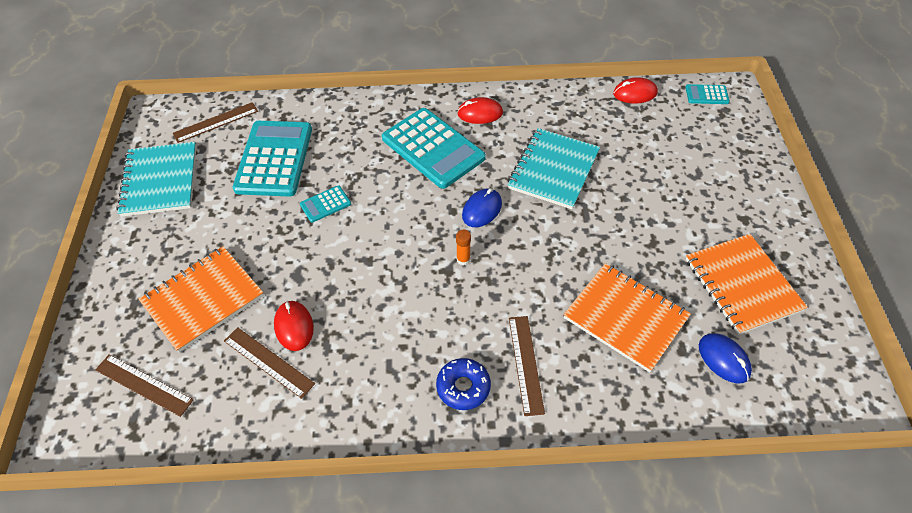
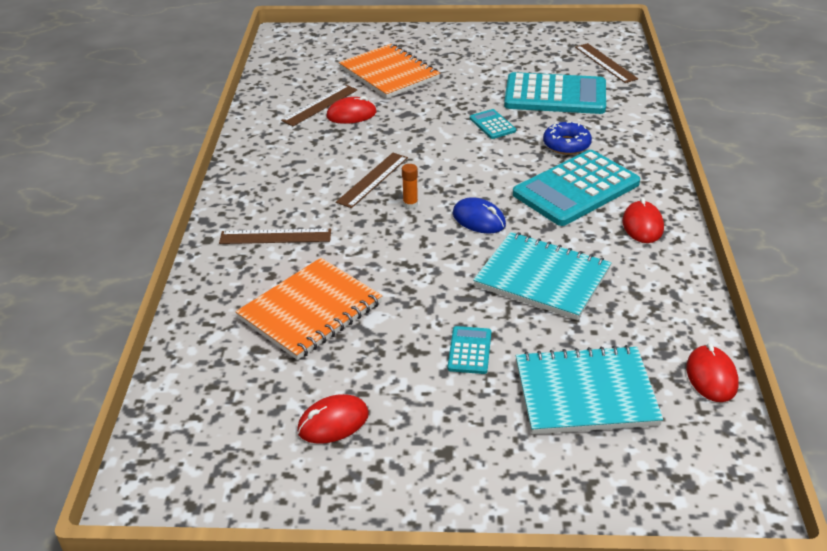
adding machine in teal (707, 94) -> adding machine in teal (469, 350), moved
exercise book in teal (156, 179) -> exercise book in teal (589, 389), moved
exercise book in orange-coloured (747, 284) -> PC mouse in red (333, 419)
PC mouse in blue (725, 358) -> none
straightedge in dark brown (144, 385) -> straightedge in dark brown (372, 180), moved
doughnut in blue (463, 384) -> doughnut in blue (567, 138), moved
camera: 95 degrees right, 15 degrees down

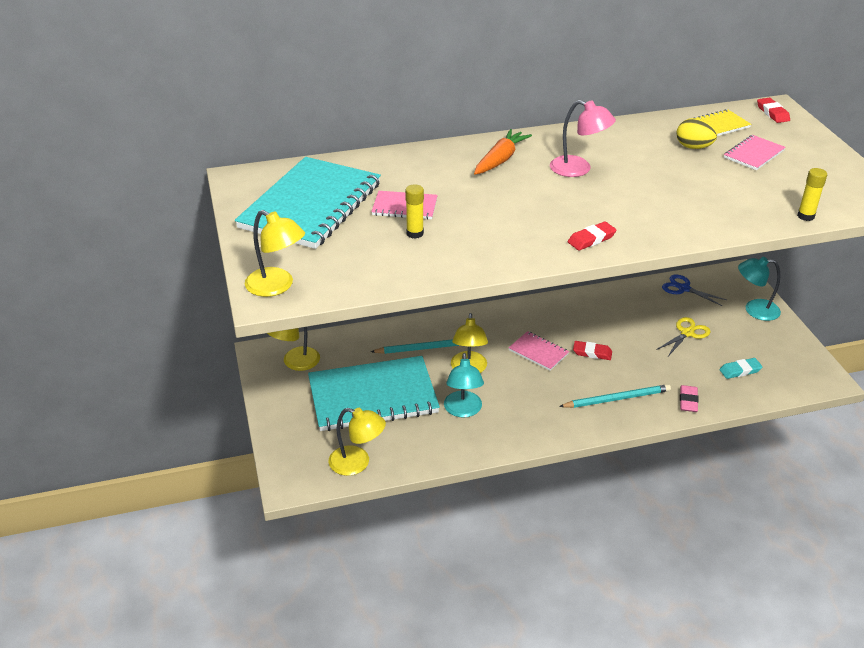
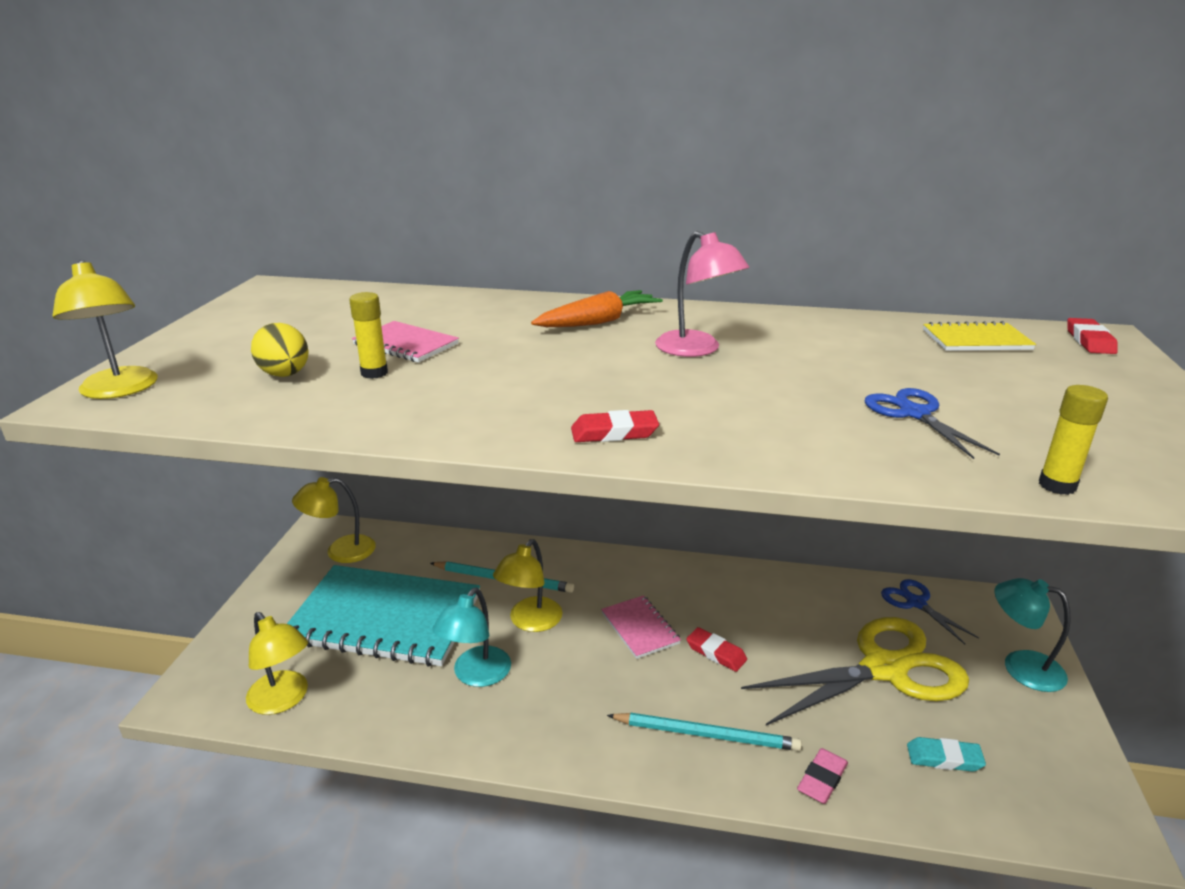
egg in bright yellow (697, 133) -> egg in bright yellow (280, 350), moved
exercise book in rose-pink (755, 152) -> none
exercise book in teal (308, 203) -> none
pair of scissors in bright yellow (683, 336) -> pair of scissors in bright yellow (855, 671), x2.06
none -> pair of scissors in blue (932, 423)
camera: 25 degrees right, 10 degrees down

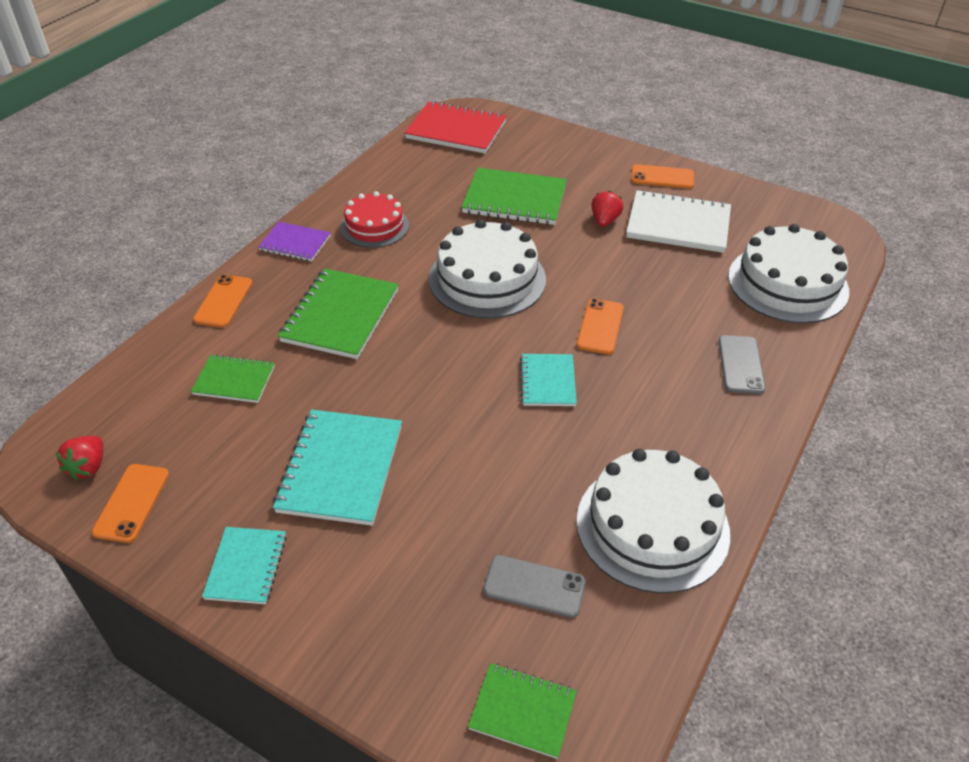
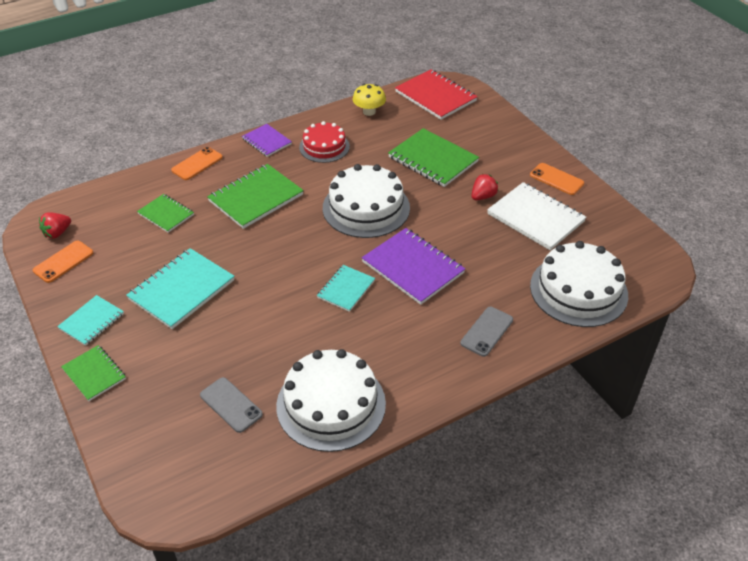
mobile phone in orange-coloured (600, 326) -> exercise book in purple (413, 266)
exercise book in leaf-green (522, 711) -> exercise book in leaf-green (93, 373), moved
none -> toadstool in bright yellow (369, 100)
camera: 30 degrees right, 0 degrees up

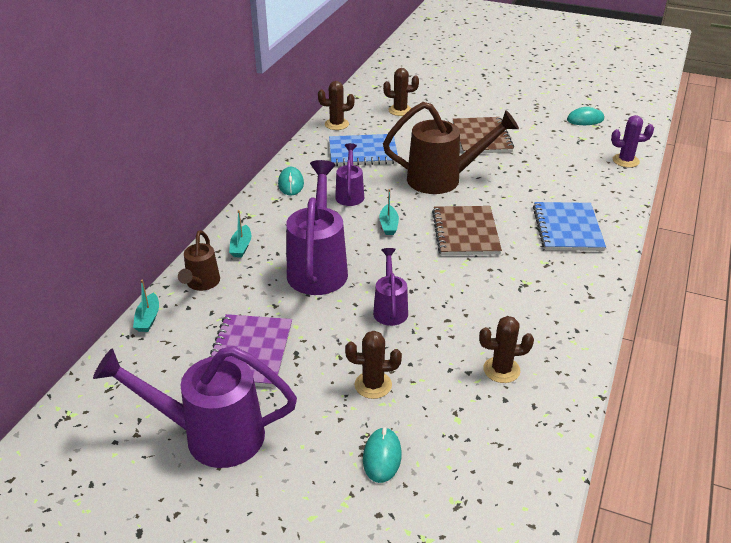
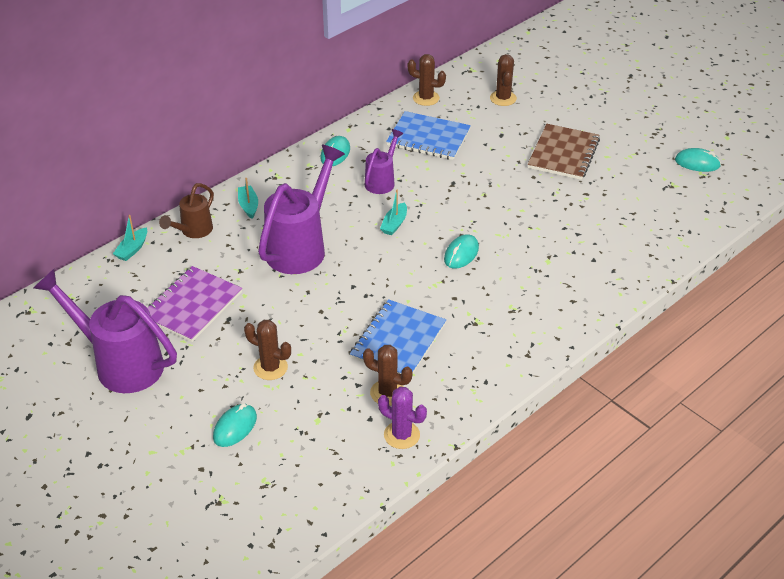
cactus in dark brown (401, 92) -> cactus in dark brown (503, 80), 60 degrees clockwise
watering can in dark brown (451, 148) -> none
cactus in purple (632, 141) -> cactus in purple (402, 418), moved
exercise book in blue (569, 226) -> exercise book in blue (398, 337), moved
exercise book in dark brown (467, 230) -> PC mouse in teal (461, 251)
toy boat in teal (240, 234) -> toy boat in teal (248, 198), 135 degrees clockwise
watering can in purple (390, 287) -> none
camera: 25 degrees right, 5 degrees up

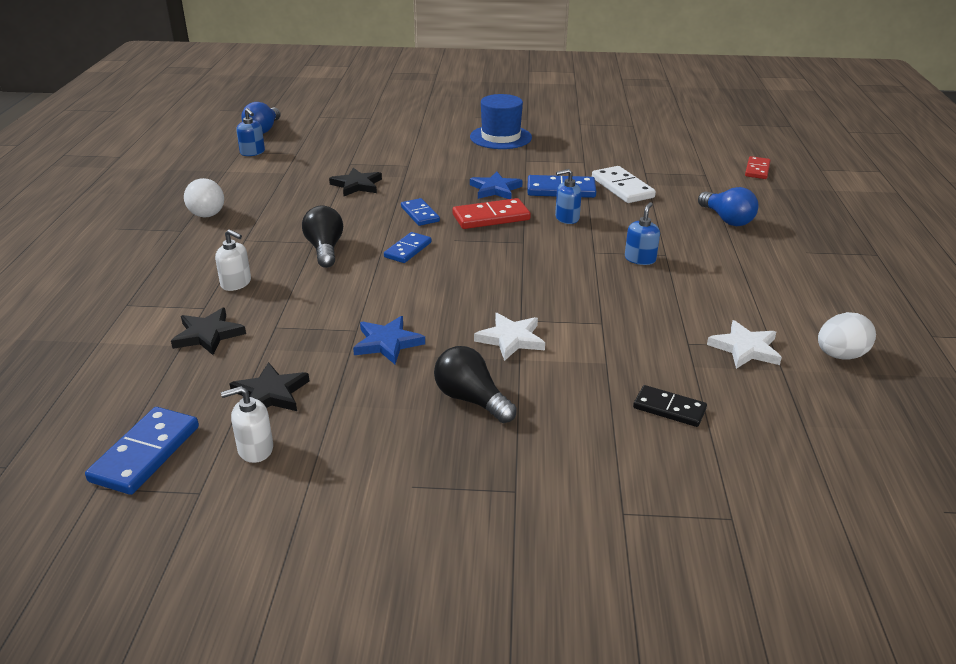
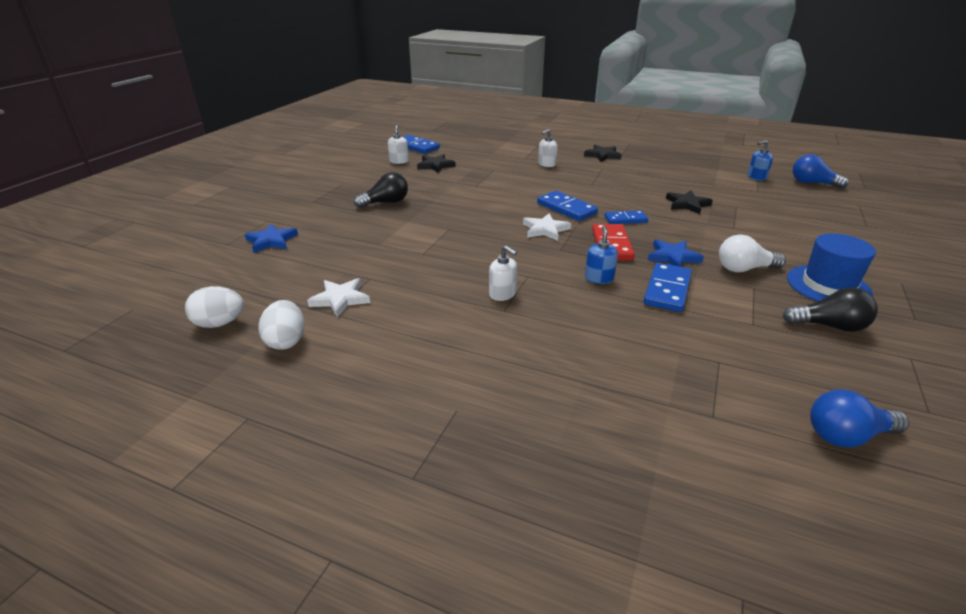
domino piece in red (758, 167) -> none
domino piece in white (624, 184) -> none
lightbulb in white (204, 197) -> lightbulb in white (752, 253), moved
lightbulb in blue (728, 206) -> lightbulb in blue (859, 419), moved
soap dispenser in blue (642, 233) -> soap dispenser in white (503, 273)
lightbulb in black (322, 237) -> lightbulb in black (830, 310), moved
domino piece in blue (408, 247) -> domino piece in blue (567, 206), x1.51
star in black (208, 331) -> star in black (603, 153), moved
star in white (509, 337) -> star in white (547, 227), moved
star in blue (389, 340) -> star in blue (271, 238), moved
domino piece in black (670, 406) -> none
none -> egg in white (214, 307)
camera: 110 degrees right, 0 degrees up

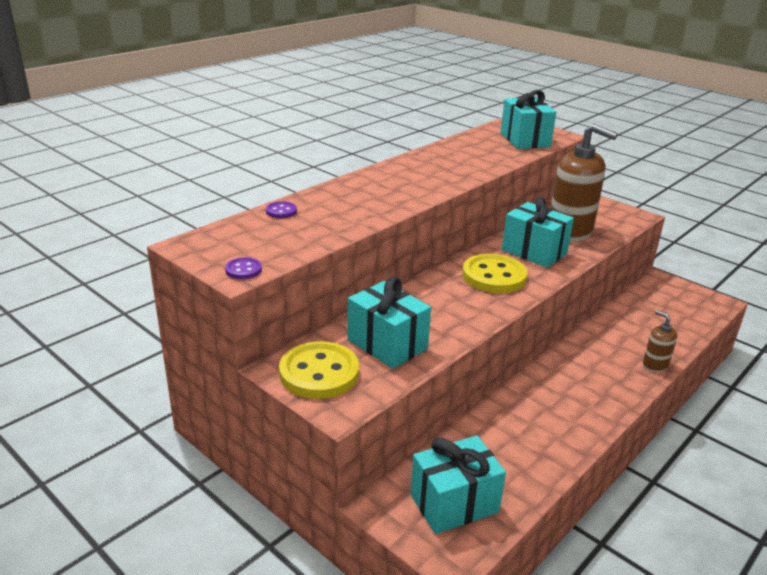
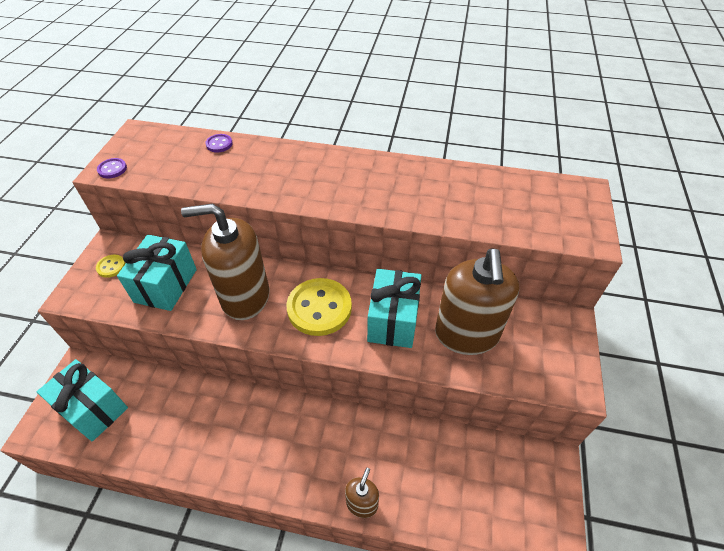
present in teal (528, 119) -> none
shirt button in bright yellow (319, 370) -> shirt button in bright yellow (111, 266), x0.45
none -> soap dispenser in dark brown (225, 262)
camera: 60 degrees right, 20 degrees up

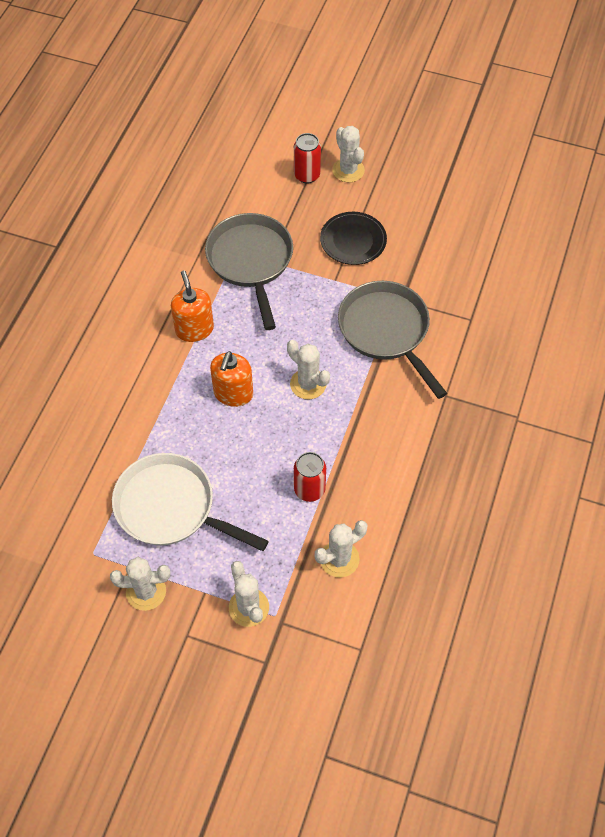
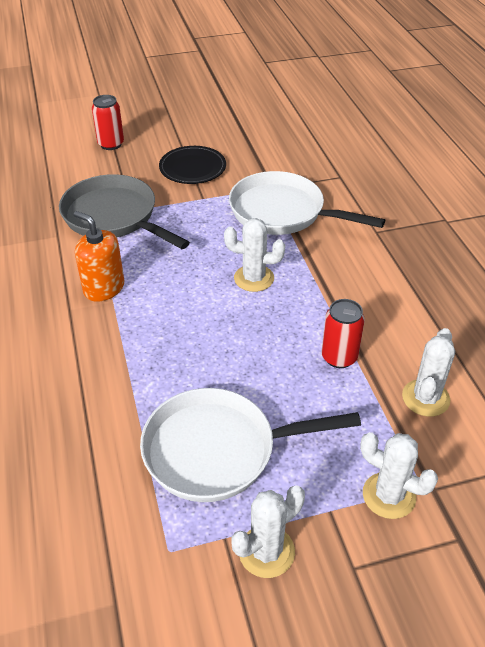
cactus in white (348, 154) -> none
pan in gray (392, 340) -> pan in white (307, 203)
soap dispenser in orange-coloured (231, 379) -> none
camera: 35 degrees left, 15 degrees down

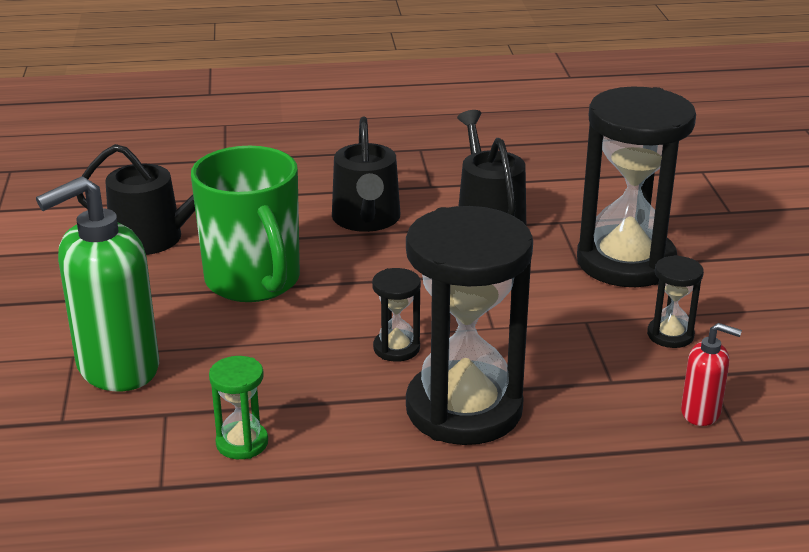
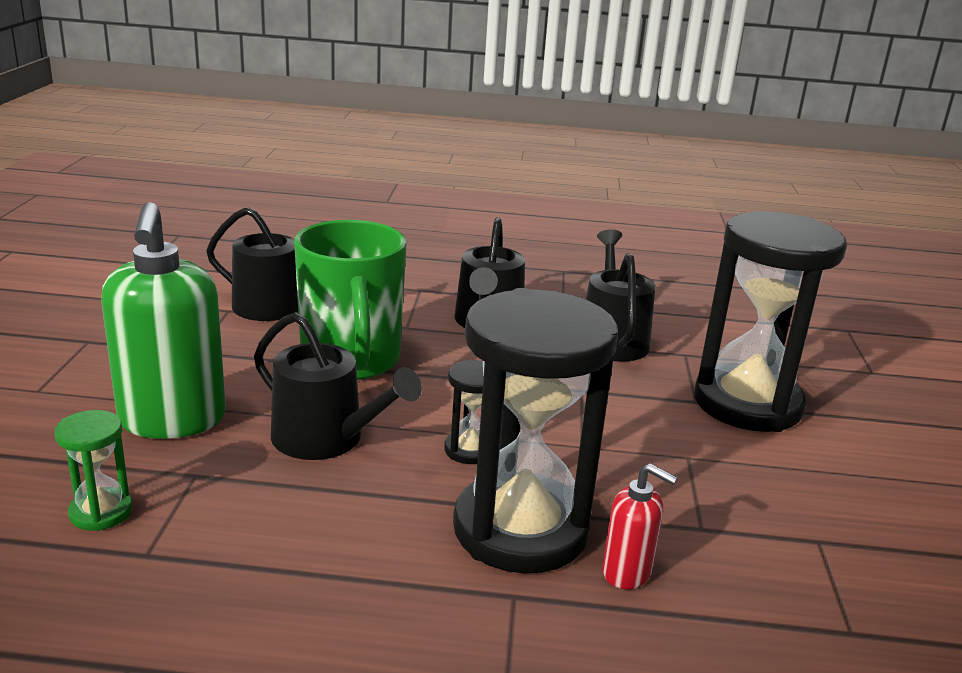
soap dispenser in leaf-green (97, 283) -> soap dispenser in leaf-green (163, 320), 75 degrees counterclockwise
hourglass in black (675, 301) -> none
soap dispenser in red (711, 374) -> soap dispenser in red (640, 526), moved
hourglass in leaf-green (238, 407) -> hourglass in leaf-green (94, 470), moved
none -> watering can in black (338, 386)
camera: 10 degrees right, 5 degrees down

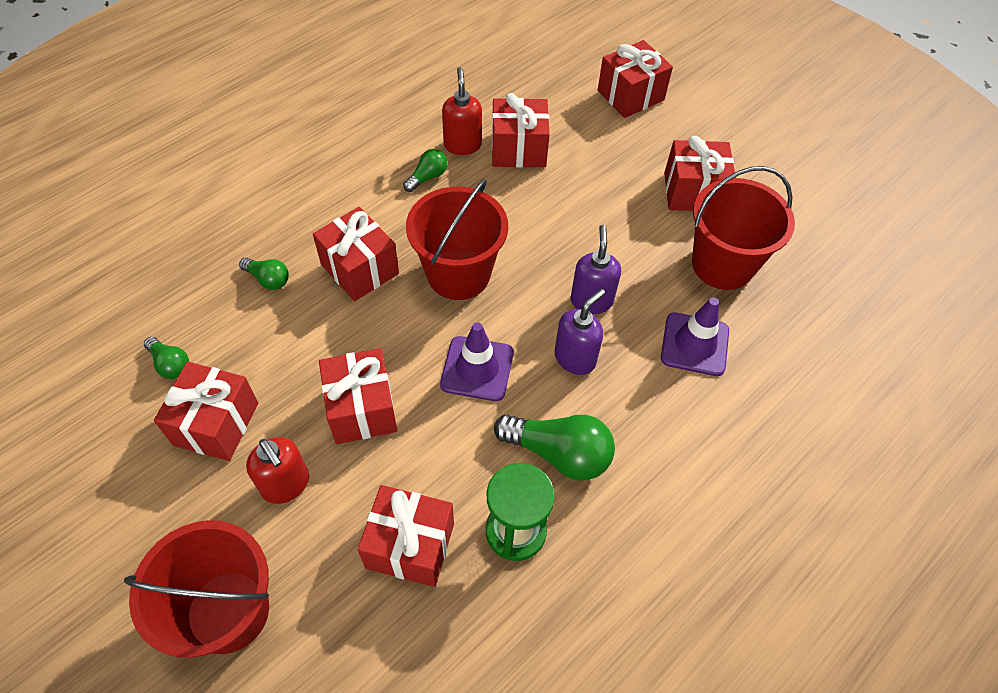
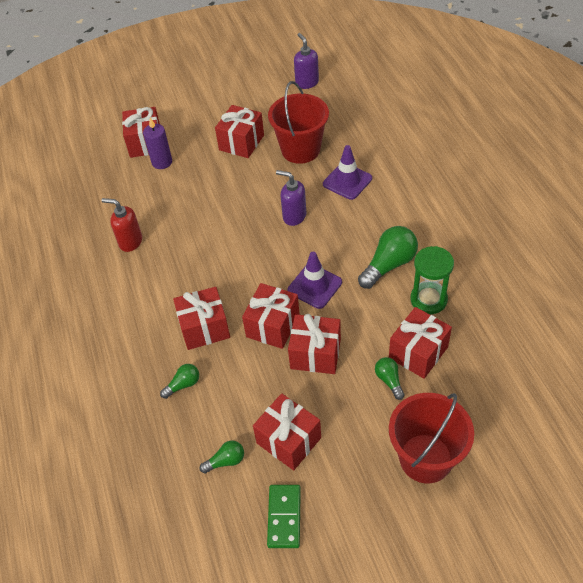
present in red (521, 130) -> present in red (271, 316), moved
lightbulb in leaf-green (425, 170) -> lightbulb in leaf-green (390, 378), moved
bucket in red (457, 239) -> none
soap dispenser in purple (580, 332) -> soap dispenser in purple (306, 61), moved
soap dispenser in red (277, 470) -> none
none -> candle in purple (157, 143)
none -> domino piece in leaf-green (284, 516)
camera: 60 degrees left, 5 degrees down

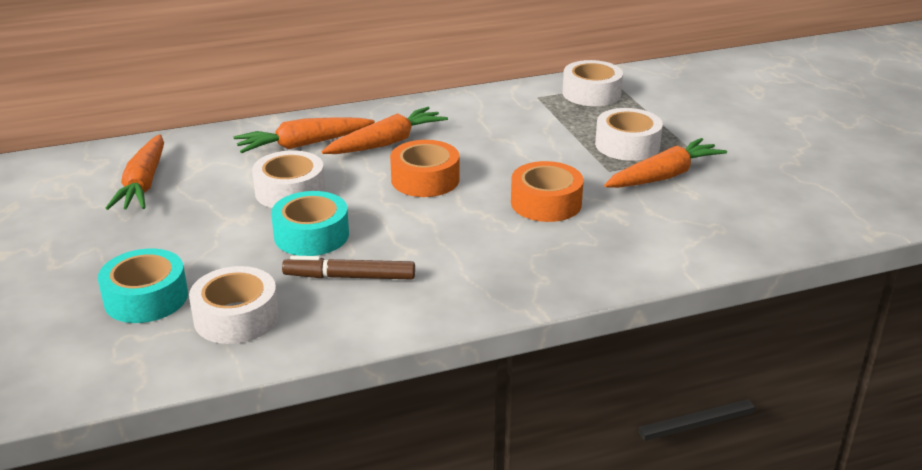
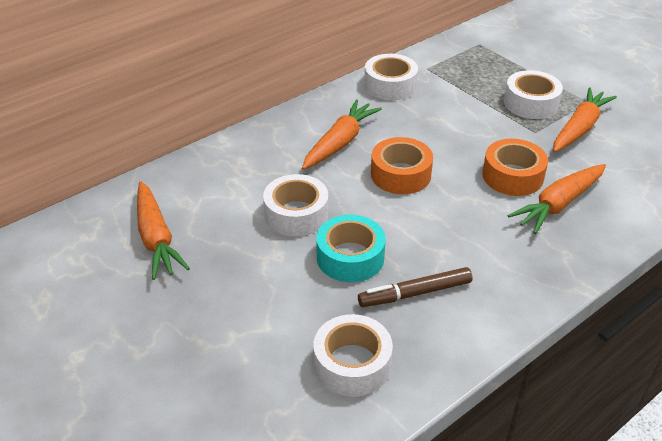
roll of tape in white (592, 83) -> roll of tape in white (391, 77), moved
root vegetable in orange-coloured (304, 135) -> root vegetable in orange-coloured (556, 199), moved
roll of tape in teal (143, 285) -> none
camera: 20 degrees left, 10 degrees up

